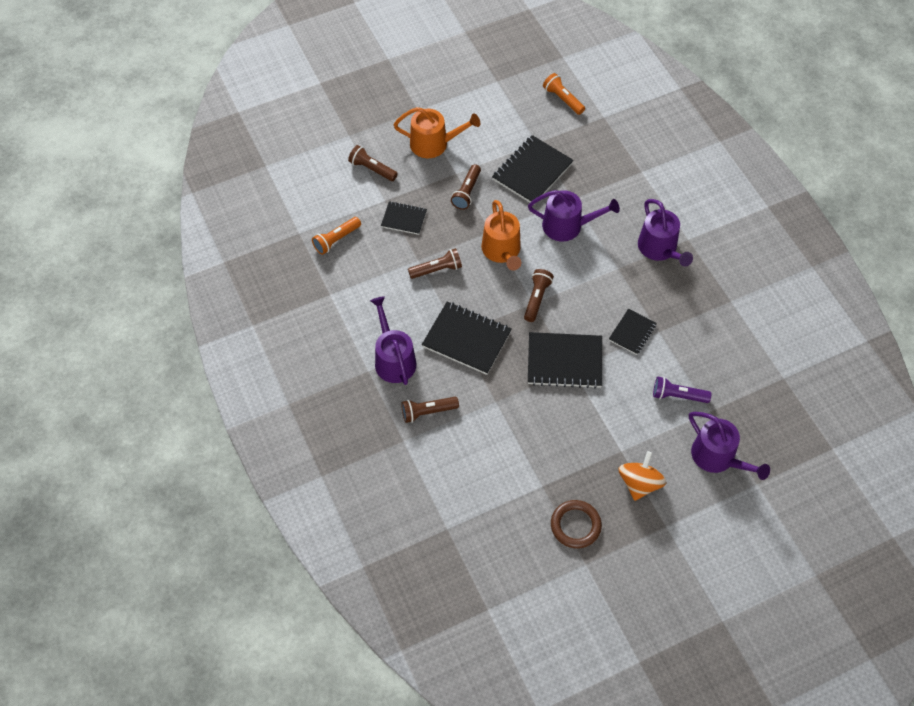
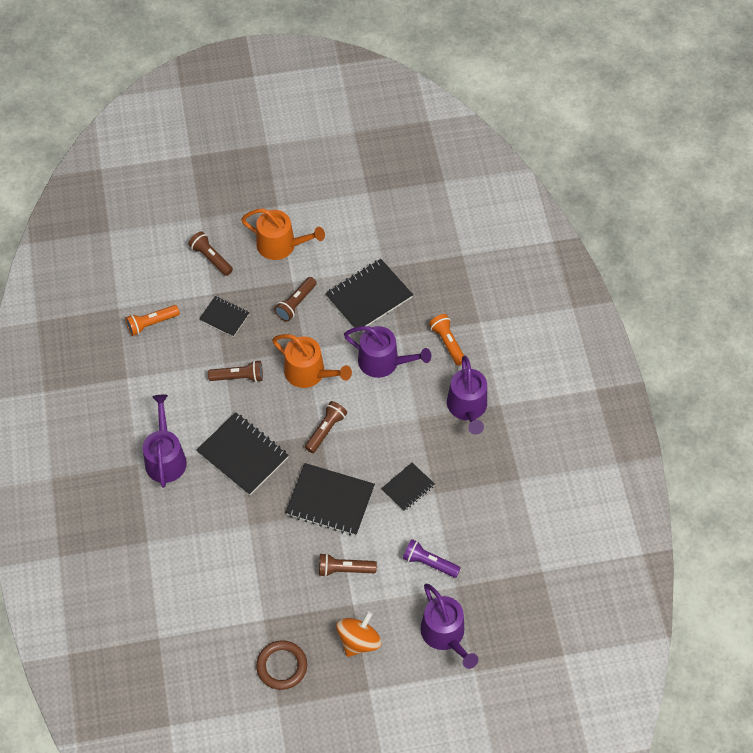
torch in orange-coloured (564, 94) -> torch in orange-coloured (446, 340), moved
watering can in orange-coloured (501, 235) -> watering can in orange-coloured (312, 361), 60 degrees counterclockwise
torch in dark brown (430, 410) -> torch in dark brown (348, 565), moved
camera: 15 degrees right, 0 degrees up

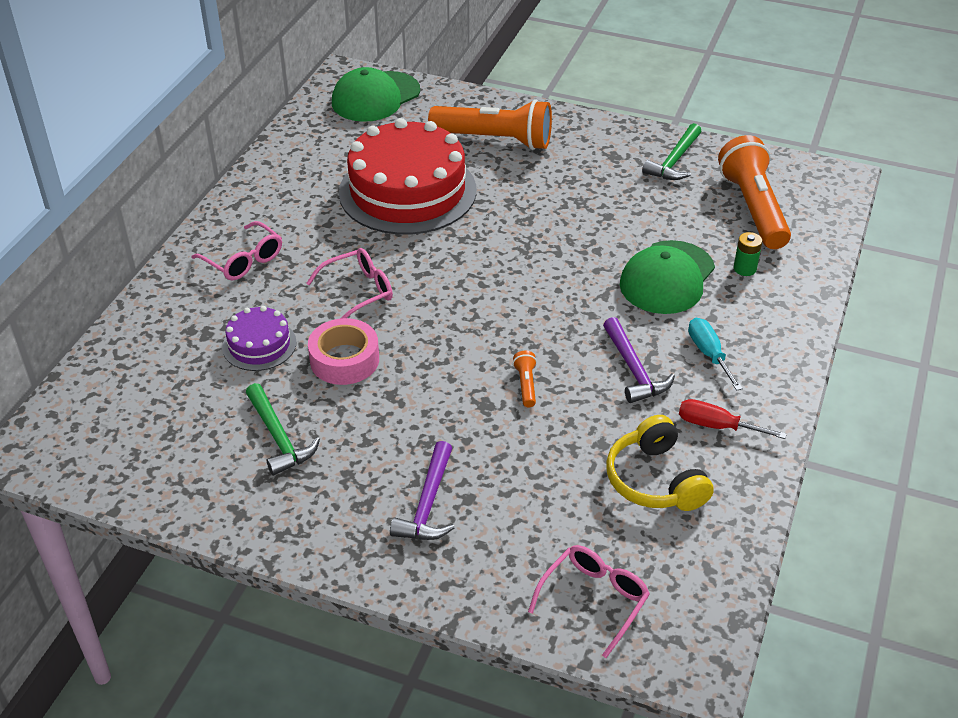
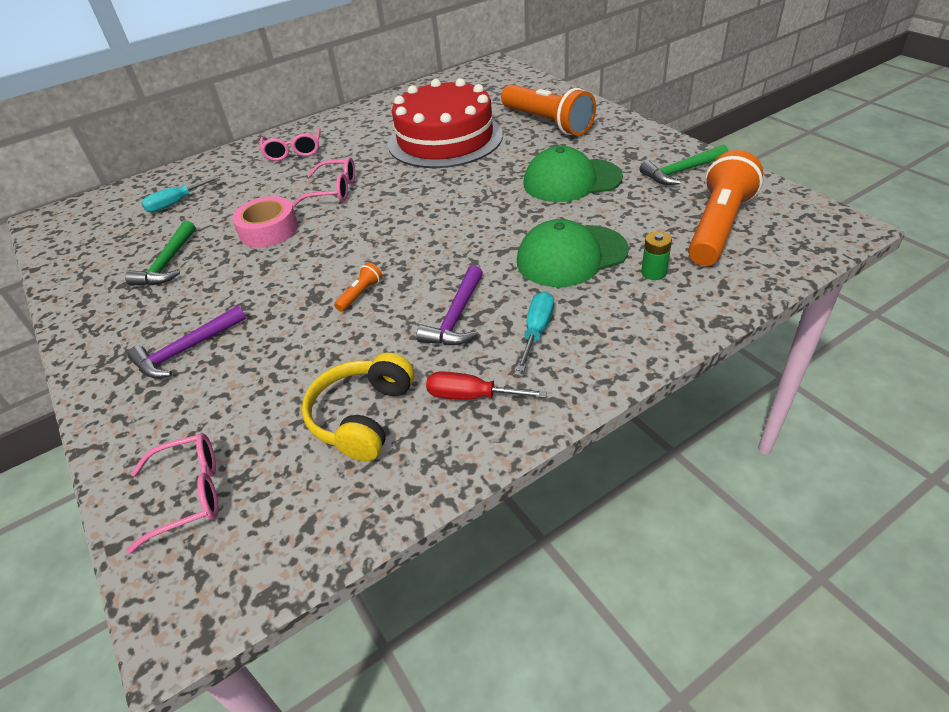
baseball cap in leaf-green (376, 94) -> baseball cap in leaf-green (573, 174), moved
cake in purple (259, 338) -> none
flat screwdriver in red (733, 419) -> flat screwdriver in red (486, 385), 45 degrees counterclockwise
none -> flat screwdriver in teal (181, 193)
camera: 40 degrees right, 0 degrees up

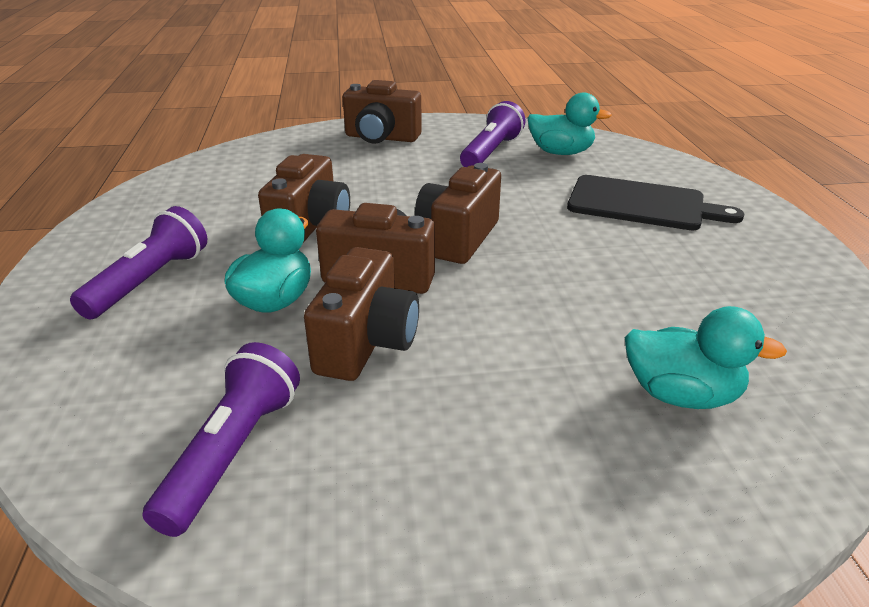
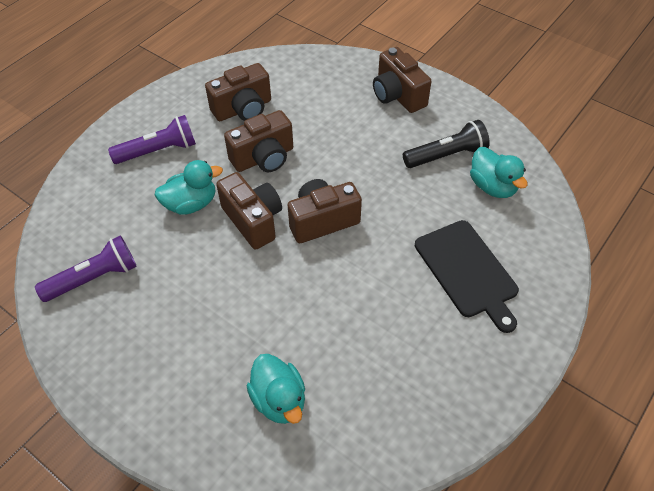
torch in purple (493, 134) -> torch in black (446, 144)
camera in dark brown (361, 314) -> camera in dark brown (238, 92), moved
camera: 45 degrees right, 20 degrees up

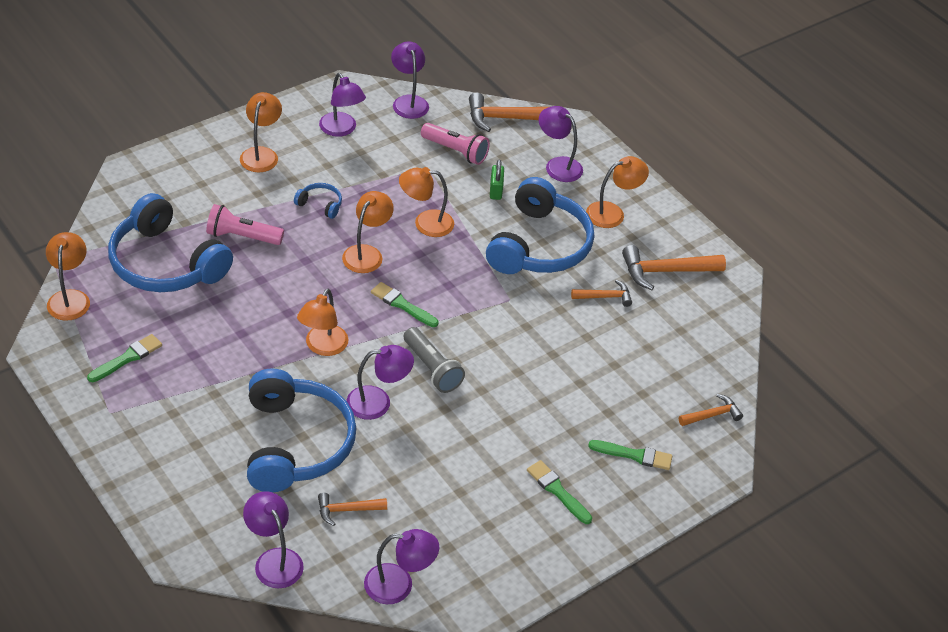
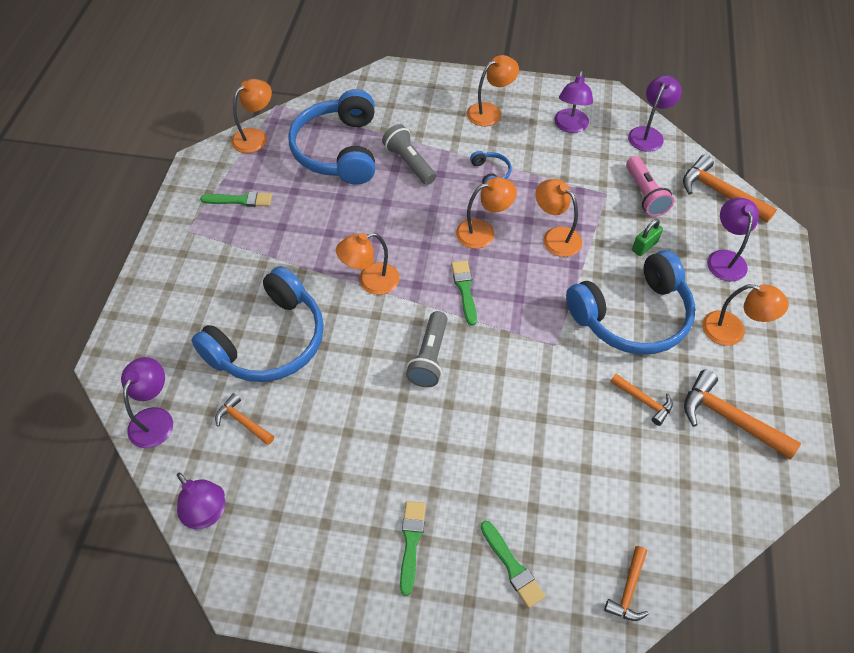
torch in rose-pink (245, 224) -> torch in gray (409, 154)
reading lamp in purple (380, 382) -> none
carpenter's hammer in orange-coloured (711, 410) -> carpenter's hammer in orange-coloured (626, 583), 90 degrees clockwise
camera: 50 degrees right, 10 degrees up

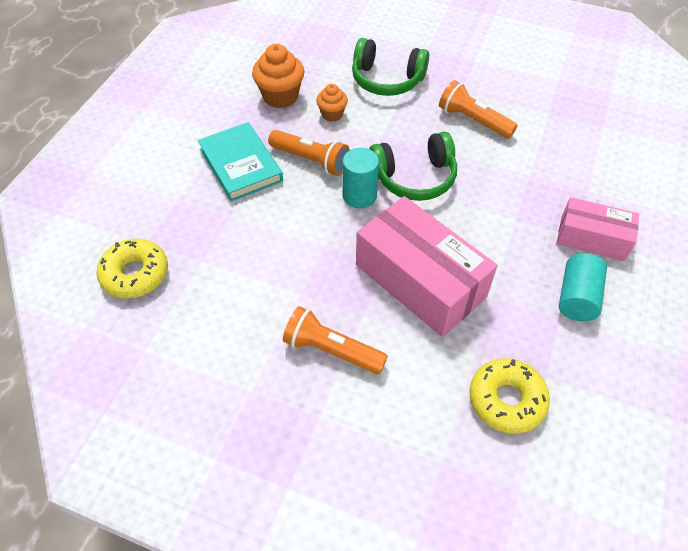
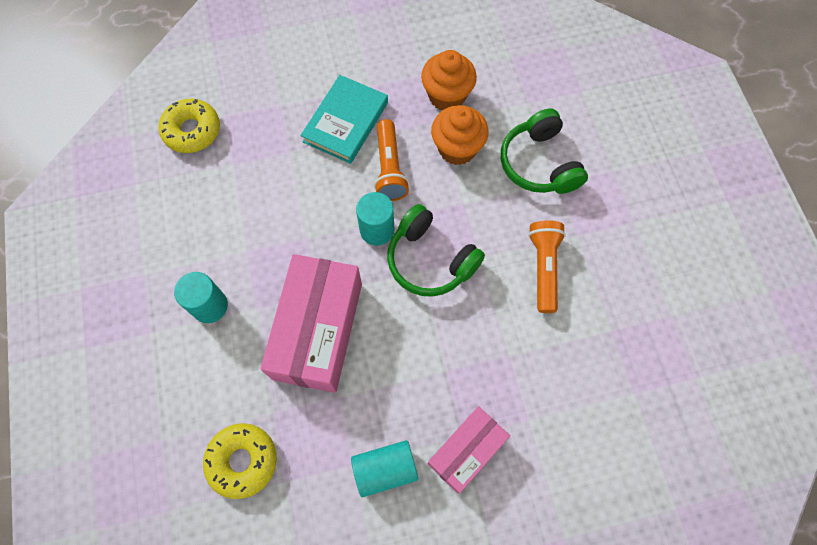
muffin in orange-coloured (332, 103) -> muffin in orange-coloured (460, 135), x1.68
parcel in rose-pink (598, 229) -> parcel in rose-pink (468, 449), 60 degrees clockwise
torch in orange-coloured (335, 340) -> solid cylinder in teal (201, 297)
camera: 55 degrees right, 15 degrees up

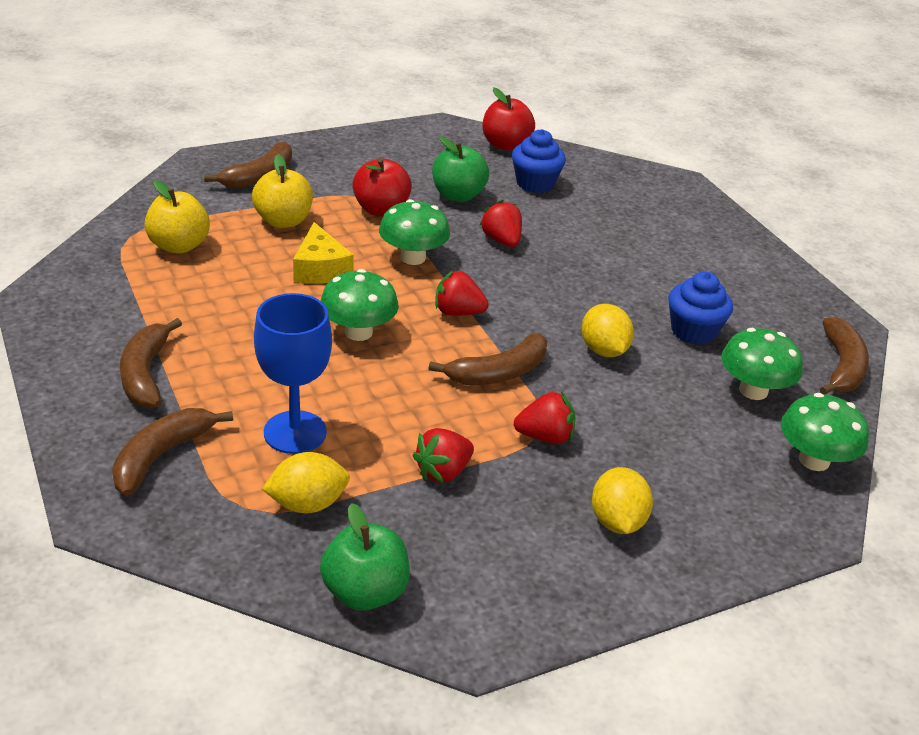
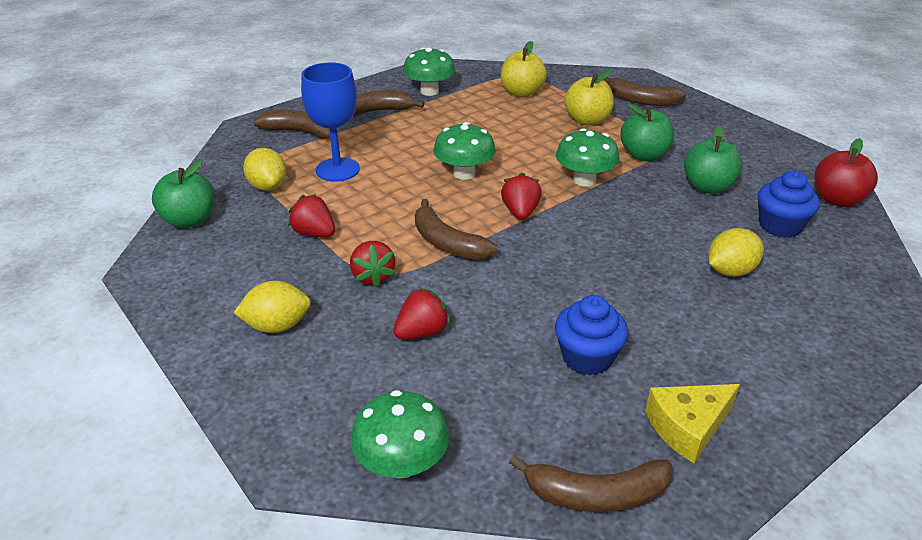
apple fruit in red (382, 187) -> apple fruit in leaf-green (647, 132)
toy strawberry in red (501, 223) -> toy strawberry in red (421, 313), moved
cheese wedge in bright yellow (323, 253) -> cheese wedge in bright yellow (692, 423), moved
lemon in bright yellow (608, 330) -> lemon in bright yellow (736, 252), moved
toadstool in leaf-green (762, 364) -> toadstool in leaf-green (429, 71), moved
camera: 80 degrees right, 0 degrees up

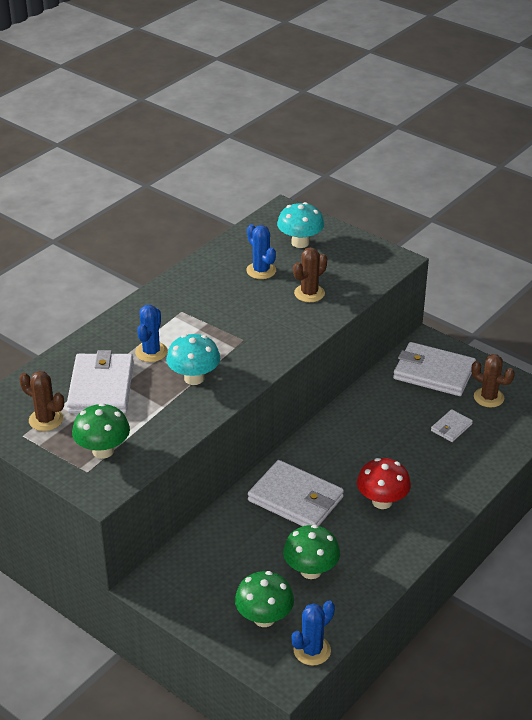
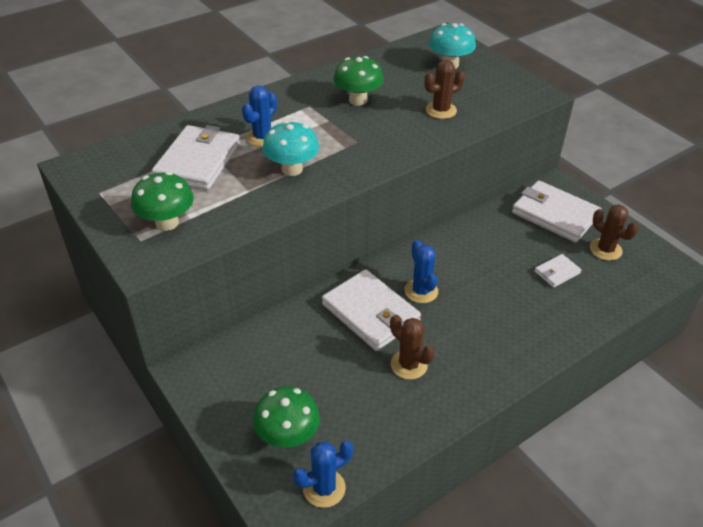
cactus in blue (261, 251) -> cactus in blue (421, 271), moved
cactus in dark brown (41, 401) -> cactus in dark brown (412, 347), moved
toadstool in red (384, 483) -> none
toadstool in leaf-green (311, 552) -> toadstool in leaf-green (358, 81), moved
camera: 15 degrees right, 5 degrees up

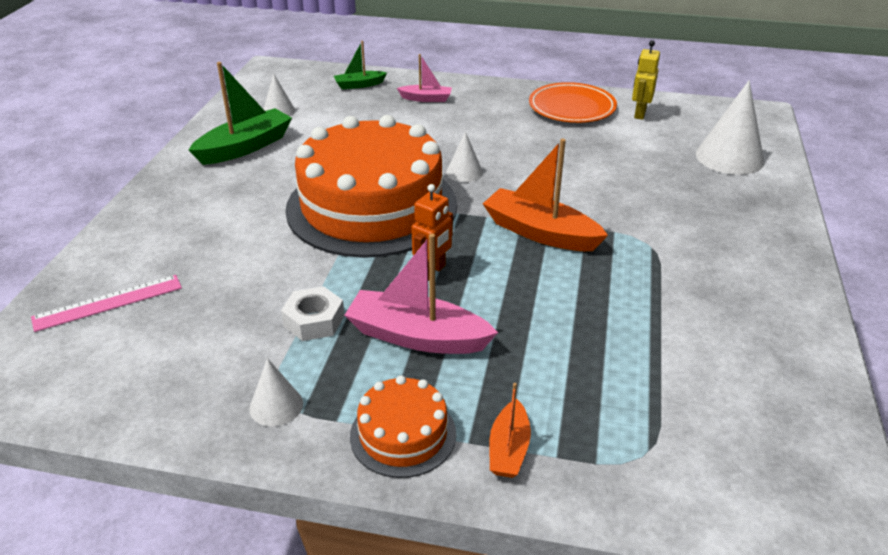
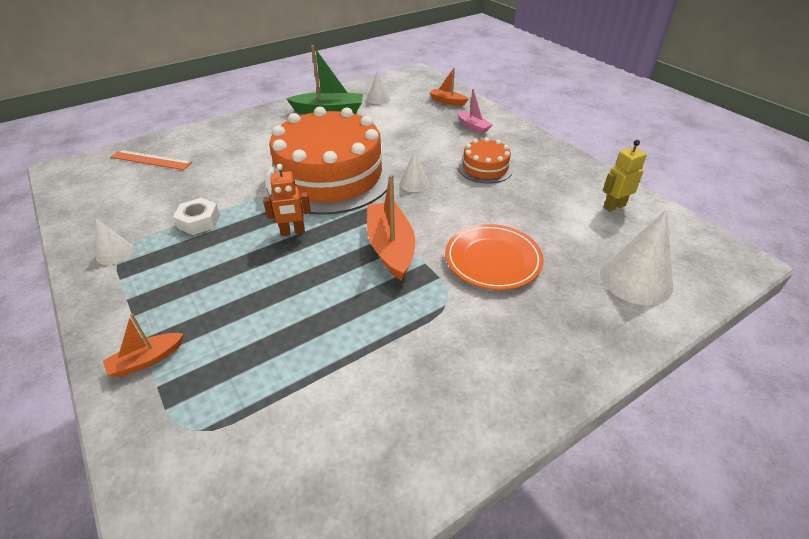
toy boat in leaf-green (360, 65) -> toy boat in orange-coloured (448, 87)
flat dish in orange-coloured (573, 102) -> flat dish in orange-coloured (494, 257), moved
toy boat in rose-pink (421, 294) -> none
straightedge in rose-pink (106, 303) -> straightedge in orange-coloured (151, 160)
cake in orange-coloured (403, 426) -> cake in orange-coloured (485, 161), moved
camera: 45 degrees right, 5 degrees up

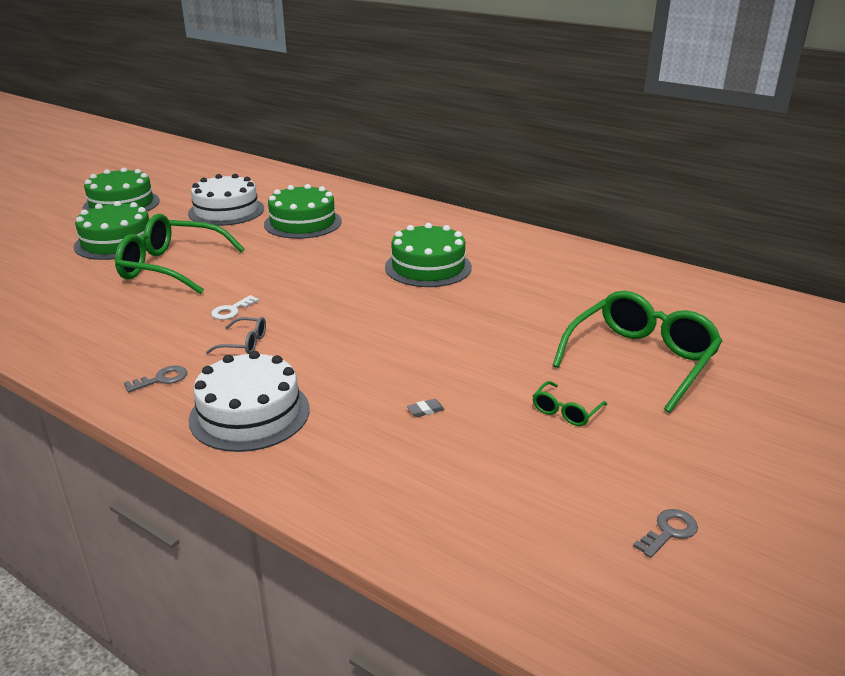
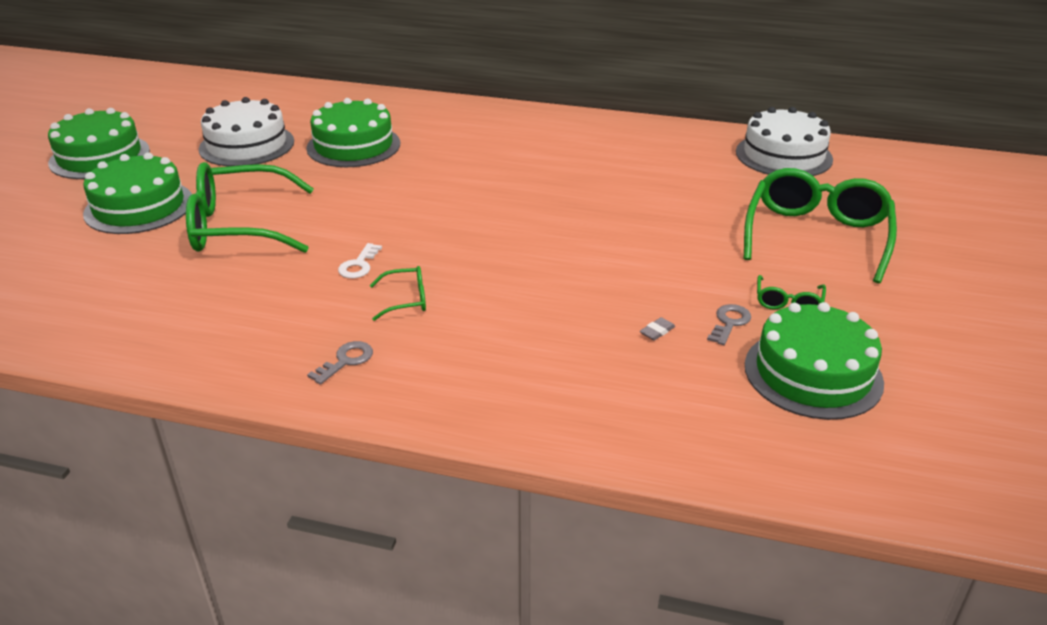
cake in leaf-green (428, 255) -> cake in leaf-green (814, 361), moved
eyeglasses in gray (236, 335) -> eyeglasses in leaf-green (398, 293)
cake in white (249, 401) -> cake in white (784, 141), moved
key in gray (665, 533) -> key in gray (729, 324), moved
camera: 20 degrees left, 5 degrees up

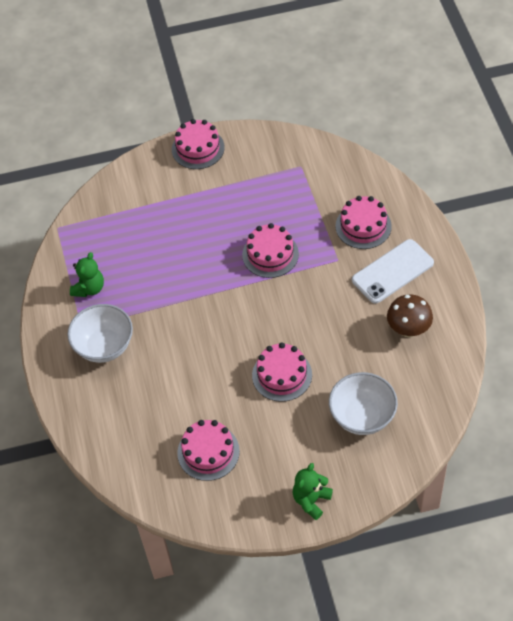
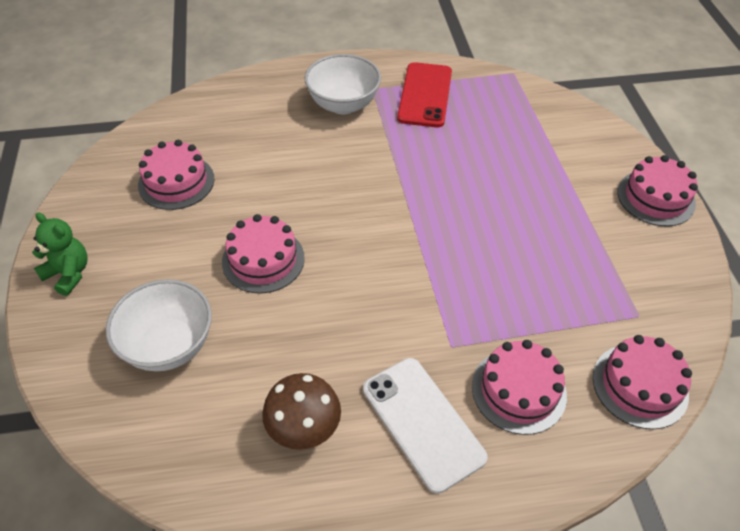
cake in rose-pink (270, 250) -> cake in rose-pink (642, 382), moved
stuffed bear in leaf-green (87, 274) -> mobile phone in red (424, 94)
camera: 90 degrees right, 5 degrees down

